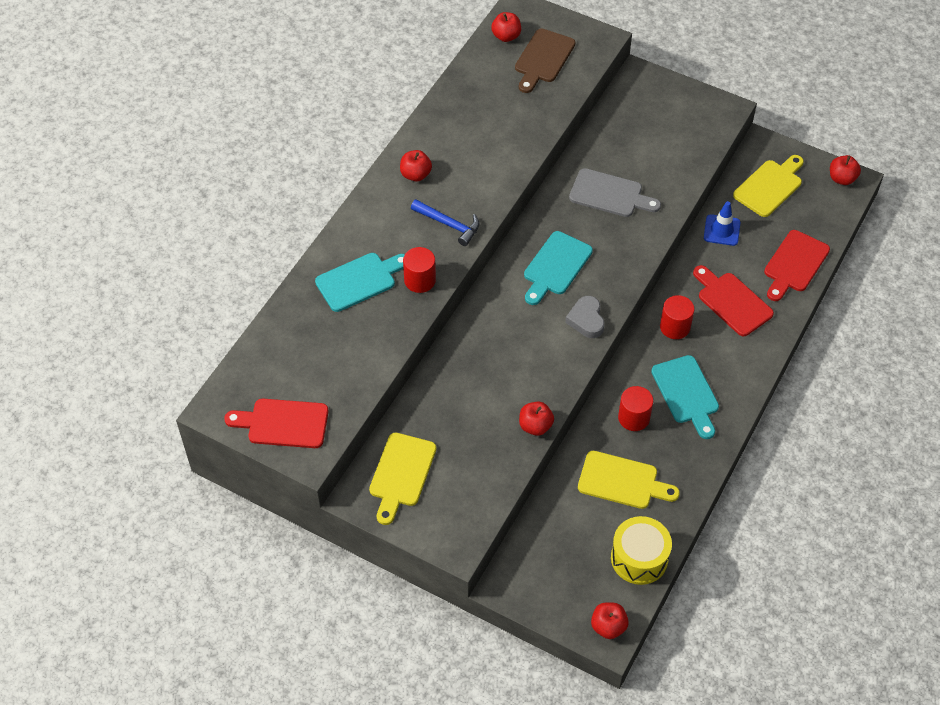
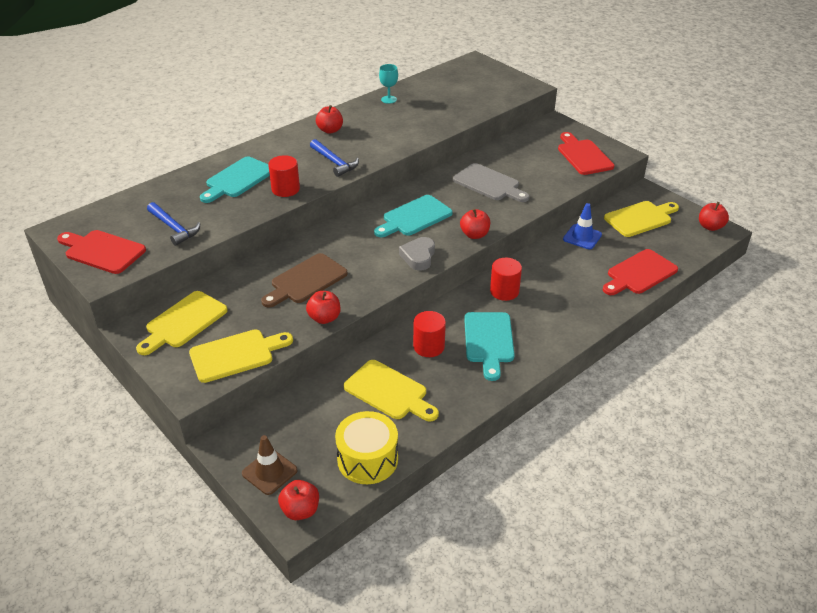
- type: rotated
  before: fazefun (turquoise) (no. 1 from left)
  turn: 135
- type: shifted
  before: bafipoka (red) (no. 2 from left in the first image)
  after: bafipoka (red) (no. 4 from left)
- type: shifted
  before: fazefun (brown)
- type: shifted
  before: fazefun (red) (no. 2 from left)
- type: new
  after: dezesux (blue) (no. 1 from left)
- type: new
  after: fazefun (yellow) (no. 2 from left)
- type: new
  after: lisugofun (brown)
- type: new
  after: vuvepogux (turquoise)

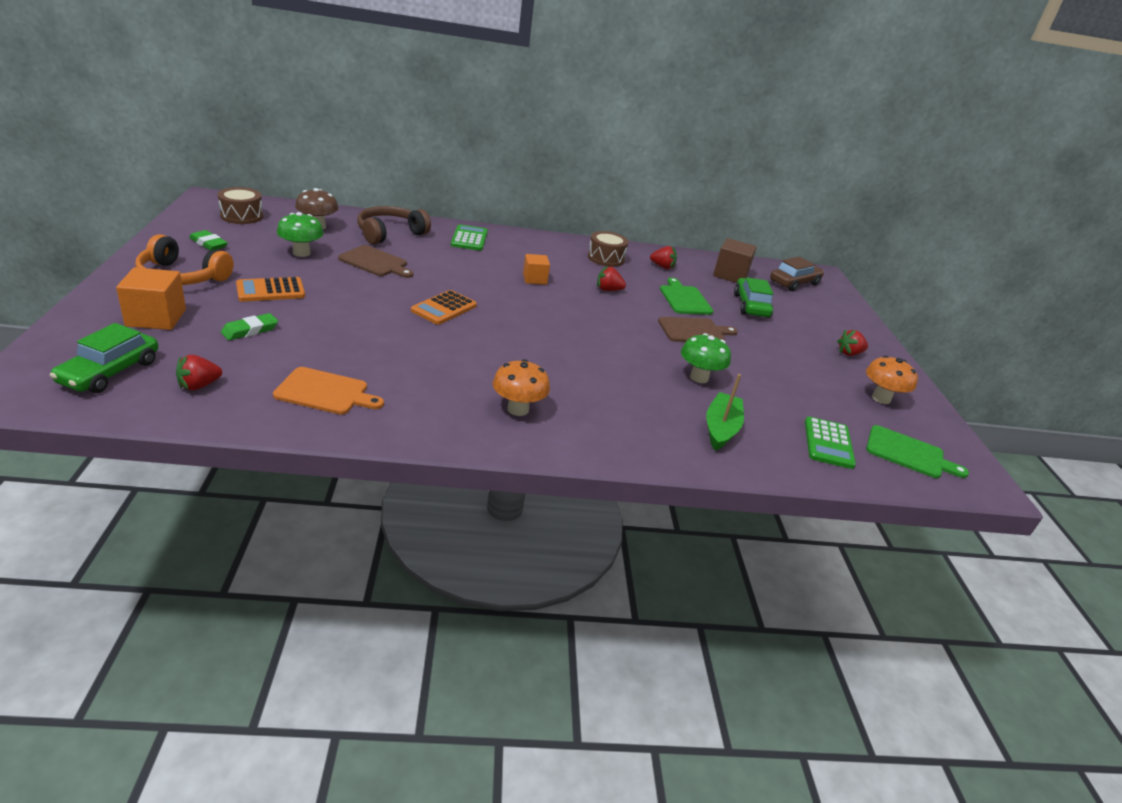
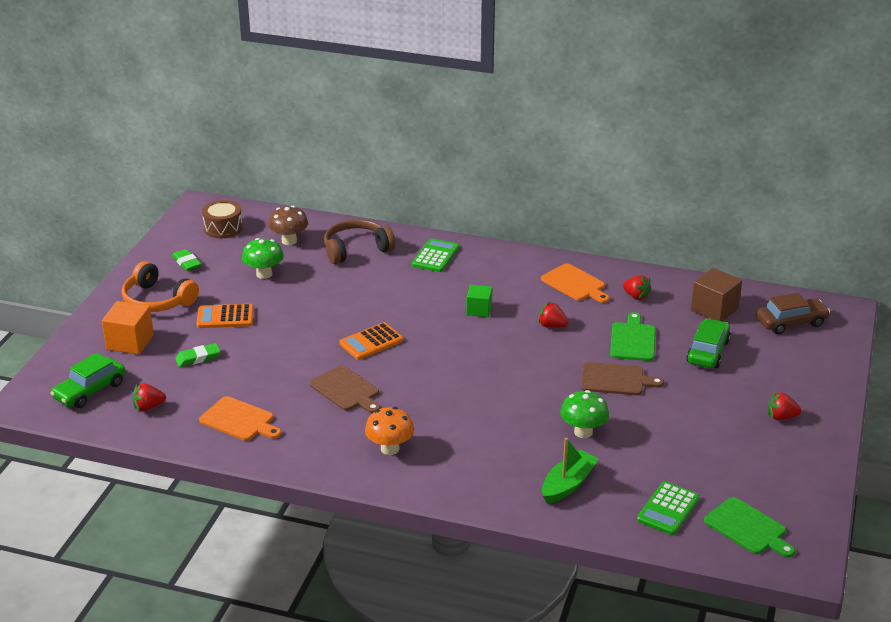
- type: shifted
  before: fazefun (brown) (no. 1 from left)
- type: repainted
  before: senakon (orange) (no. 2 from left)
  after: senakon (green)
- type: swapped
  before: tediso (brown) (no. 2 from left)
  after: fazefun (orange) (no. 2 from left)
- type: gone
  before: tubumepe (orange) (no. 2 from left)

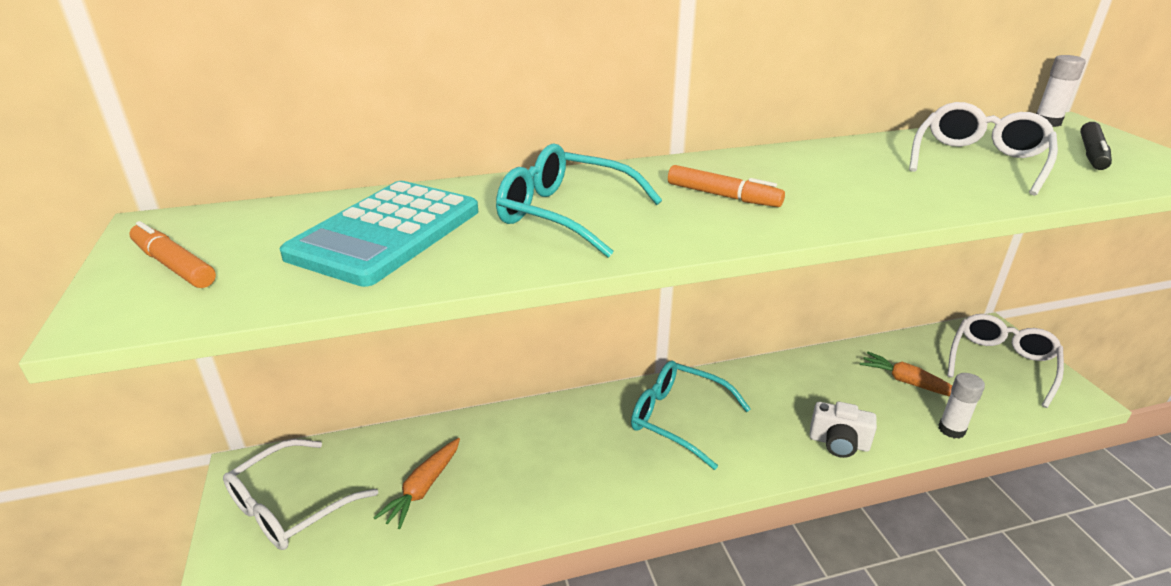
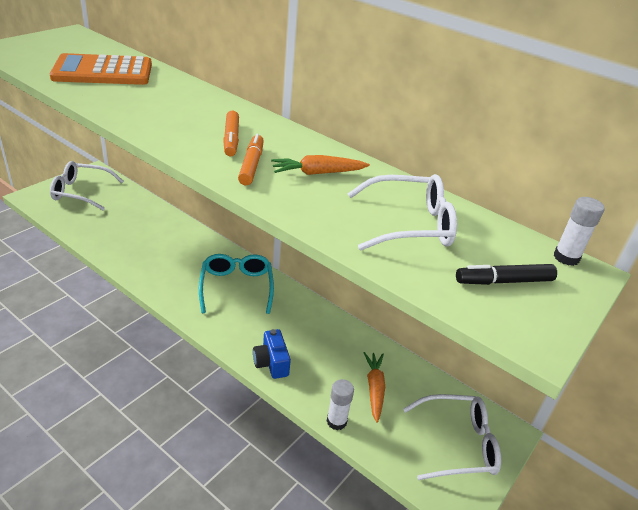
- type: shifted
  before: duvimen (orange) (no. 1 from left in the first image)
  after: duvimen (orange) (no. 2 from left)
- type: repainted
  before: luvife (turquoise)
  after: luvife (orange)
- type: shifted
  before: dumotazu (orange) (no. 1 from left)
- type: gone
  before: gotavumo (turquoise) (no. 1 from left)
- type: repainted
  before: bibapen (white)
  after: bibapen (blue)

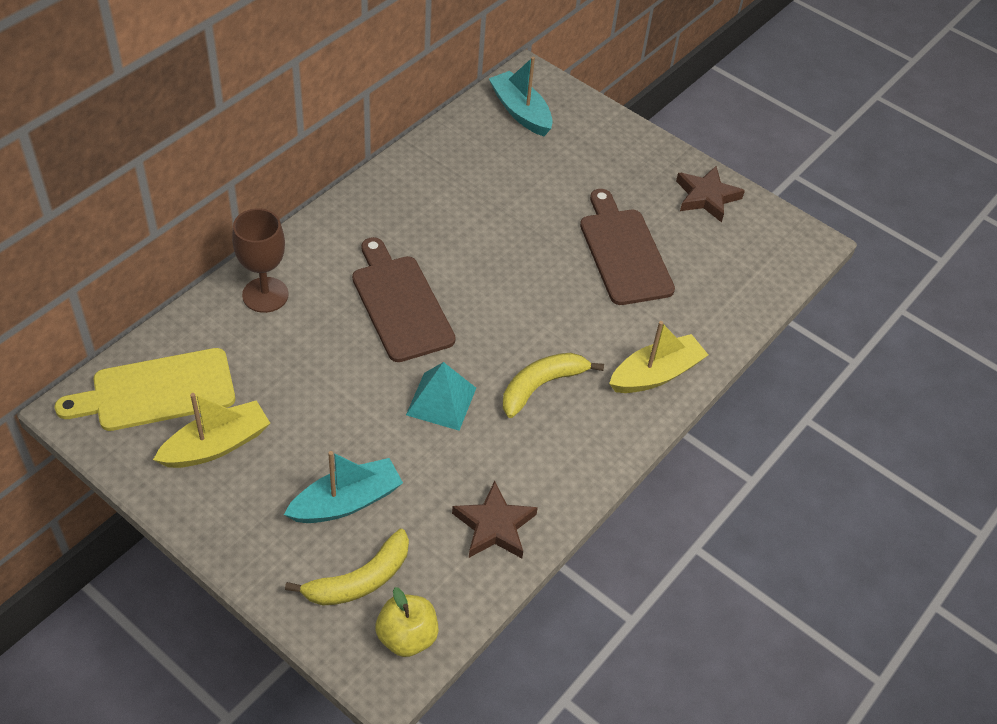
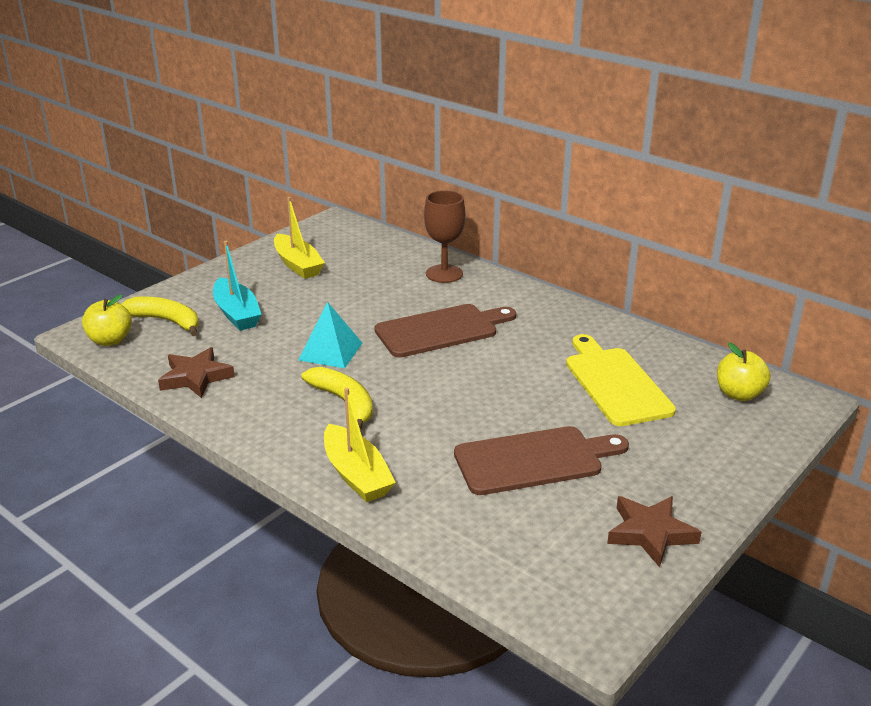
- type: shifted
  before: fazefun (yellow)
- type: rotated
  before: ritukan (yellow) (no. 1 from left)
  turn: 150
- type: swapped
  before: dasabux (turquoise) (no. 2 from left)
  after: bafipoka (yellow) (no. 2 from left)

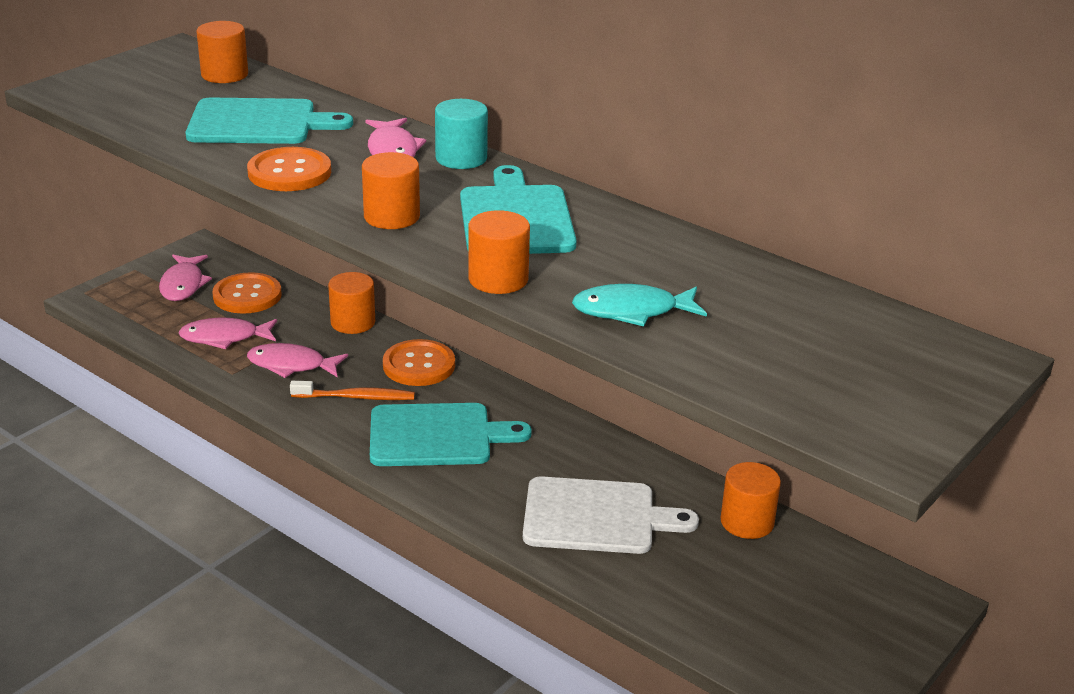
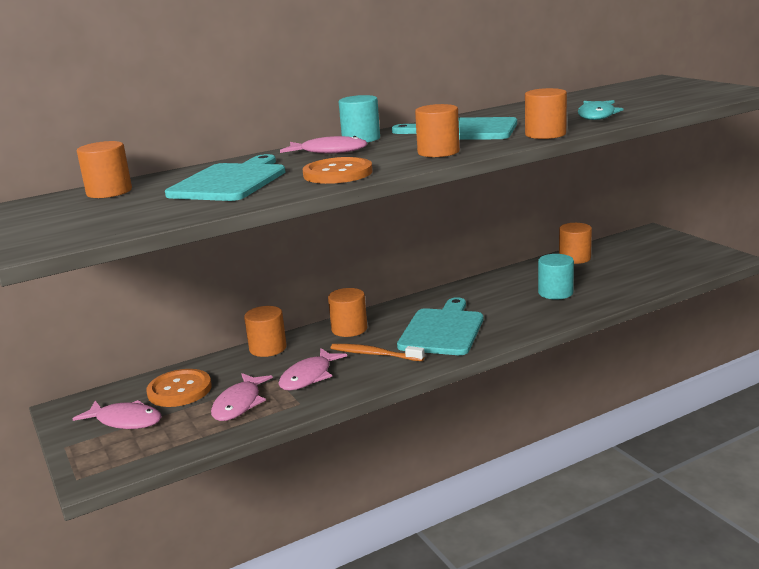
- type: rotated
  before: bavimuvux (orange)
  turn: -90
- type: swapped
  before: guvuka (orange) (no. 3 from left)
  after: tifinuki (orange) (no. 3 from left)
- type: swapped
  before: fazefun (white)
  after: tifinuki (turquoise) (no. 2 from left)

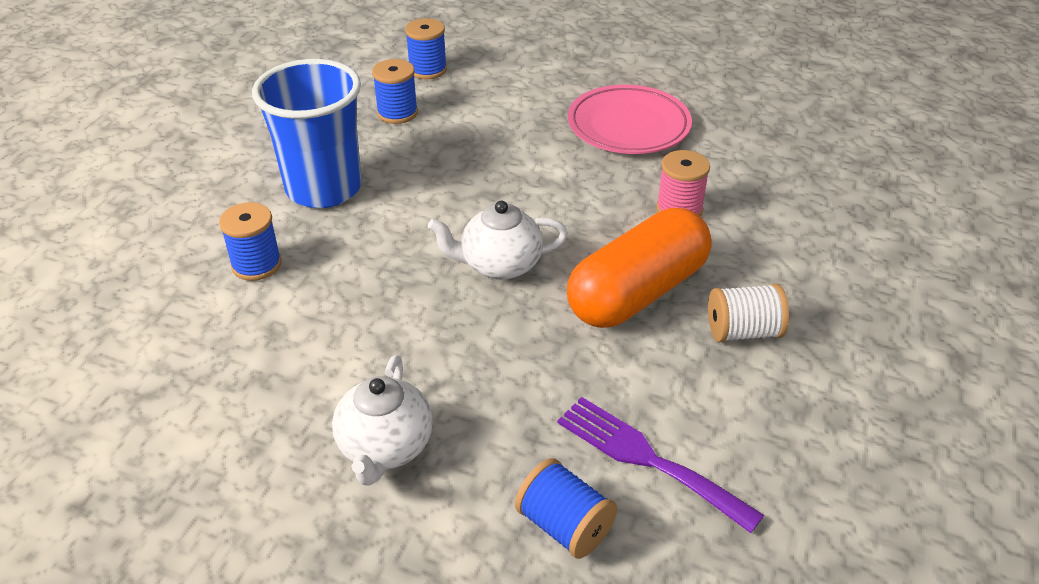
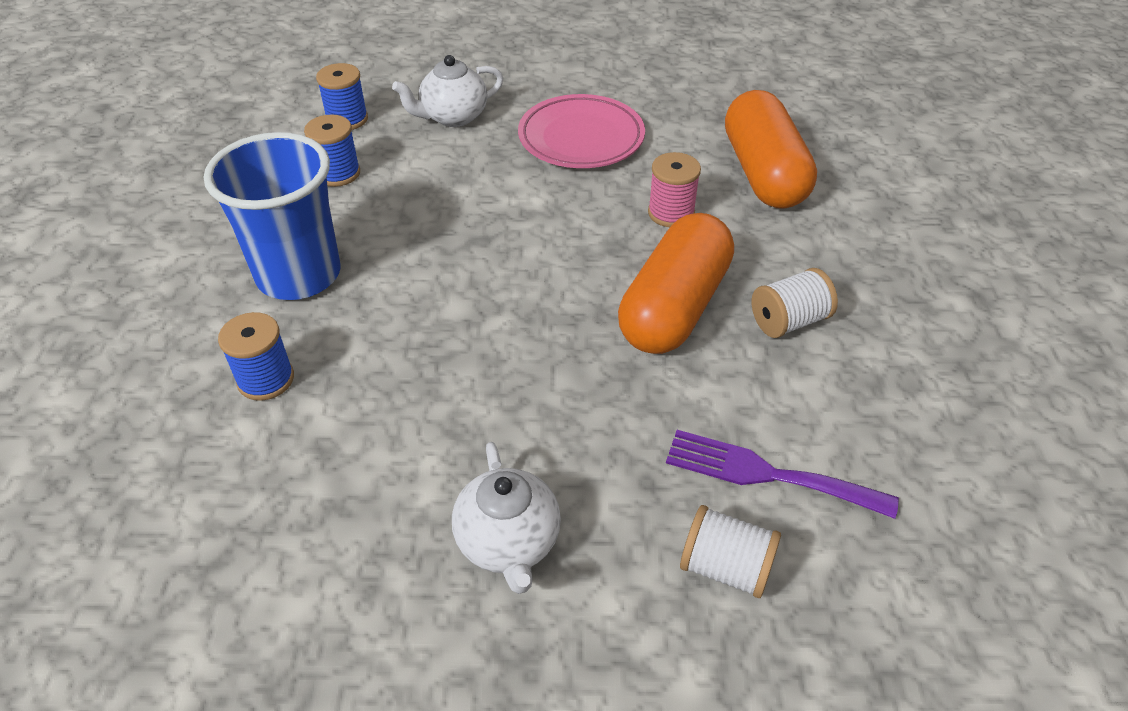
- type: shifted
  before: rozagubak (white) (no. 2 from left in the first image)
  after: rozagubak (white) (no. 1 from left)
- type: repainted
  before: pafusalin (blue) (no. 4 from left)
  after: pafusalin (white) (no. 1 from left)
- type: new
  after: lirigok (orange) (no. 2 from left)

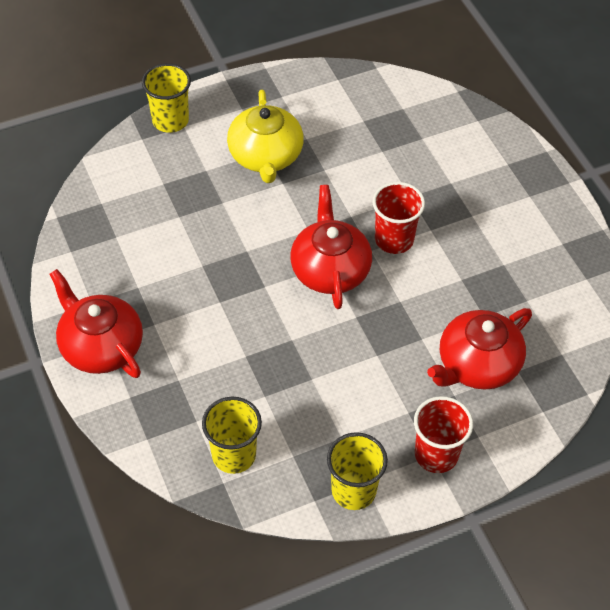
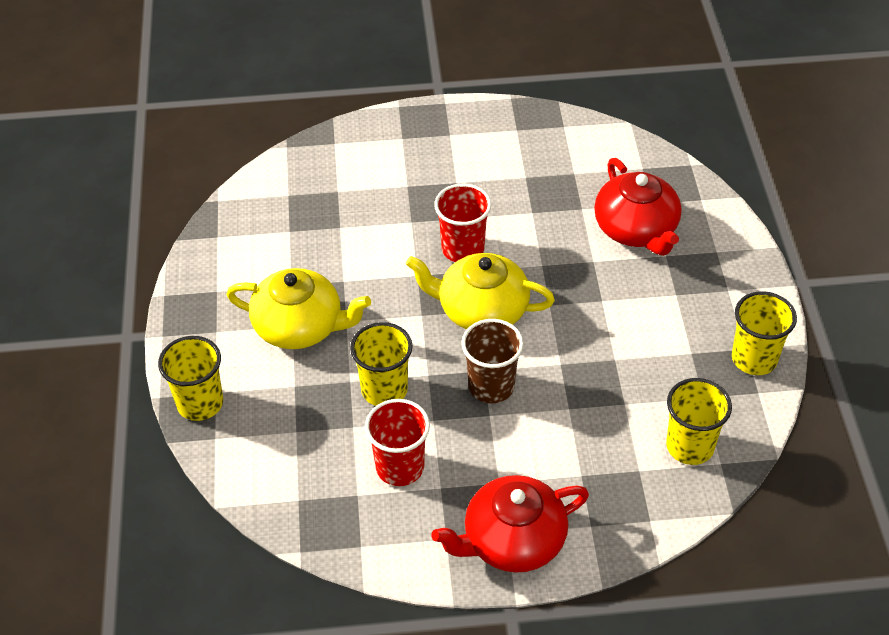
- type: repainted
  before: rozagubak (red) (no. 2 from left)
  after: rozagubak (yellow) (no. 2 from left)
- type: shifted
  before: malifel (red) (no. 2 from left in the first image)
  after: malifel (red) (no. 1 from left)
- type: new
  after: malifel (yellow) (no. 2 from left)
- type: new
  after: malifel (brown)

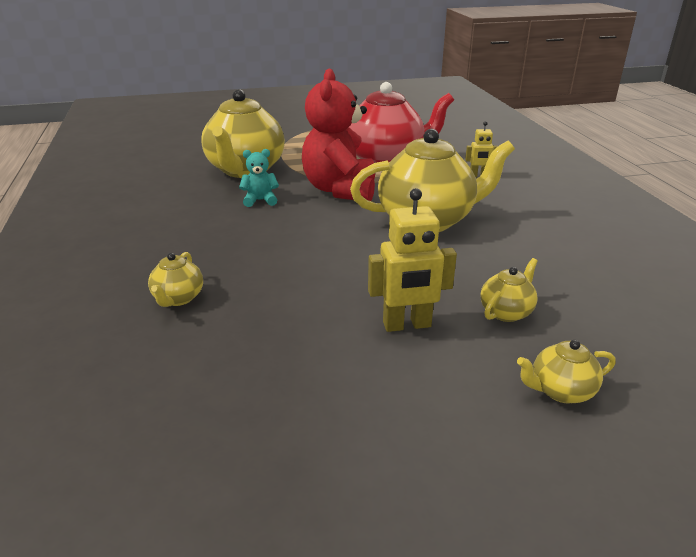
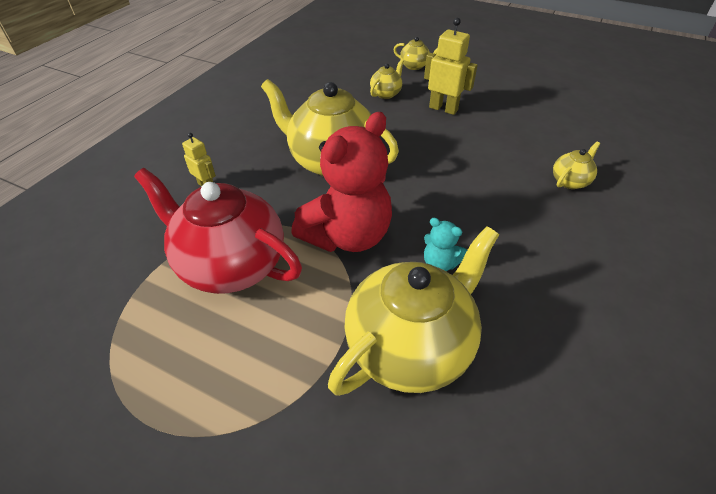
- type: rotated
  before: rozagubak (yellow) (no. 4 from left in the first image)
  turn: 135

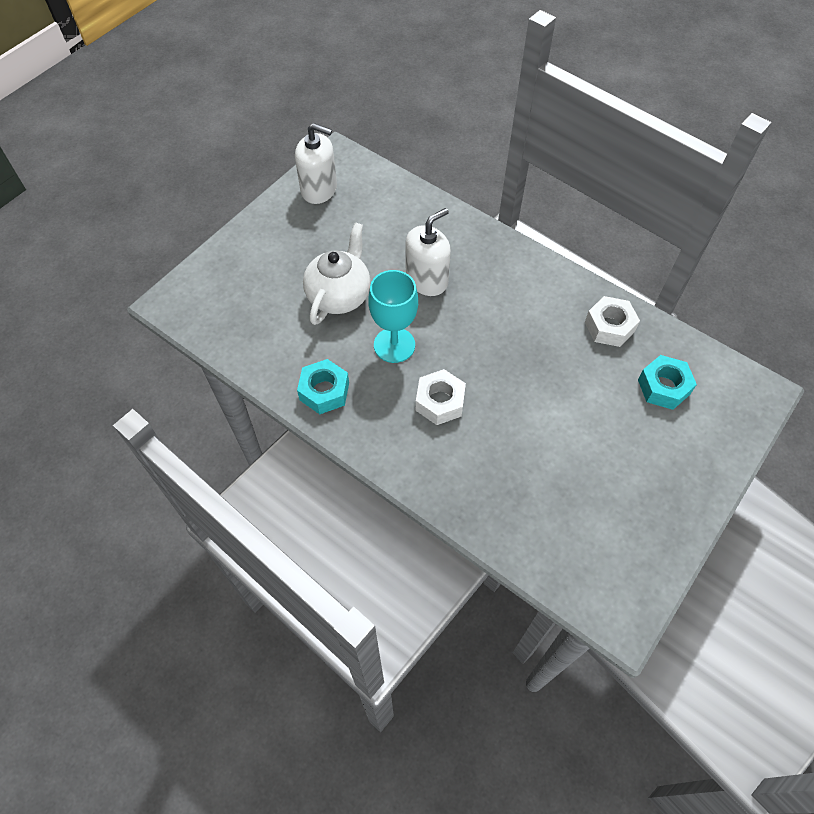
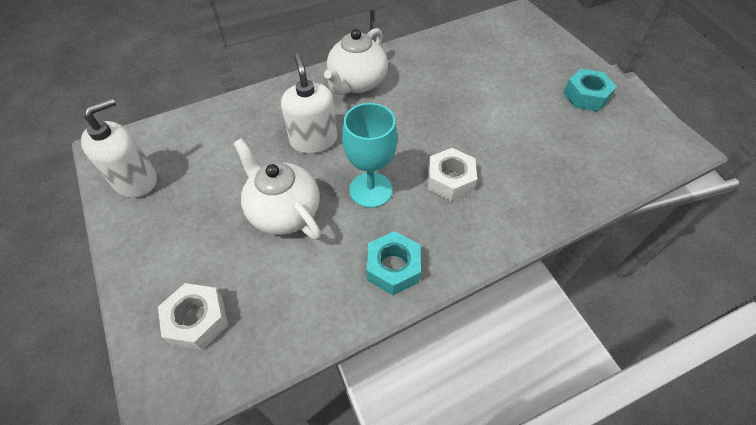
- type: shifted
  before: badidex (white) (no. 2 from left in the first image)
  after: badidex (white) (no. 1 from left)
- type: shifted
  before: badidex (turquoise) (no. 2 from left)
- type: new
  after: rozagubak (white) (no. 2 from left)

